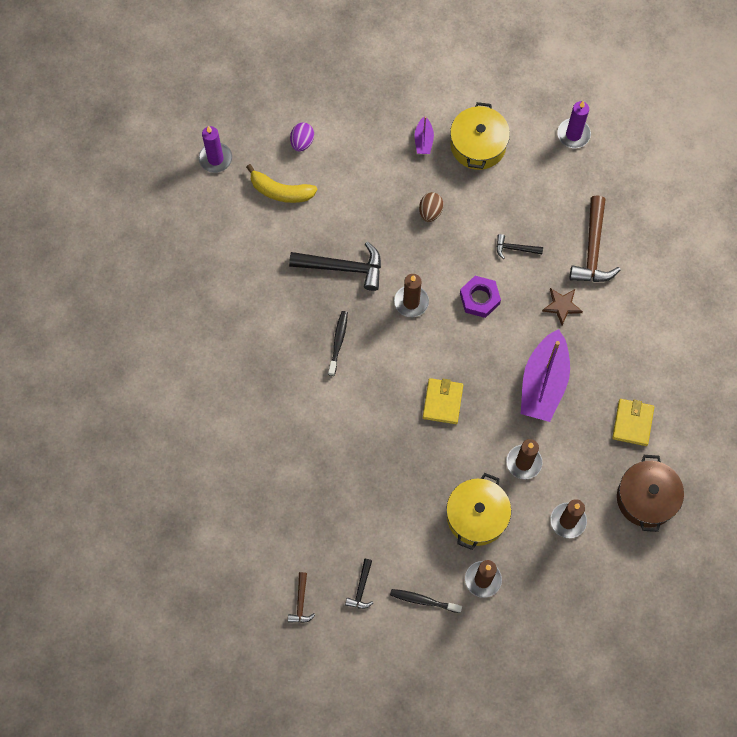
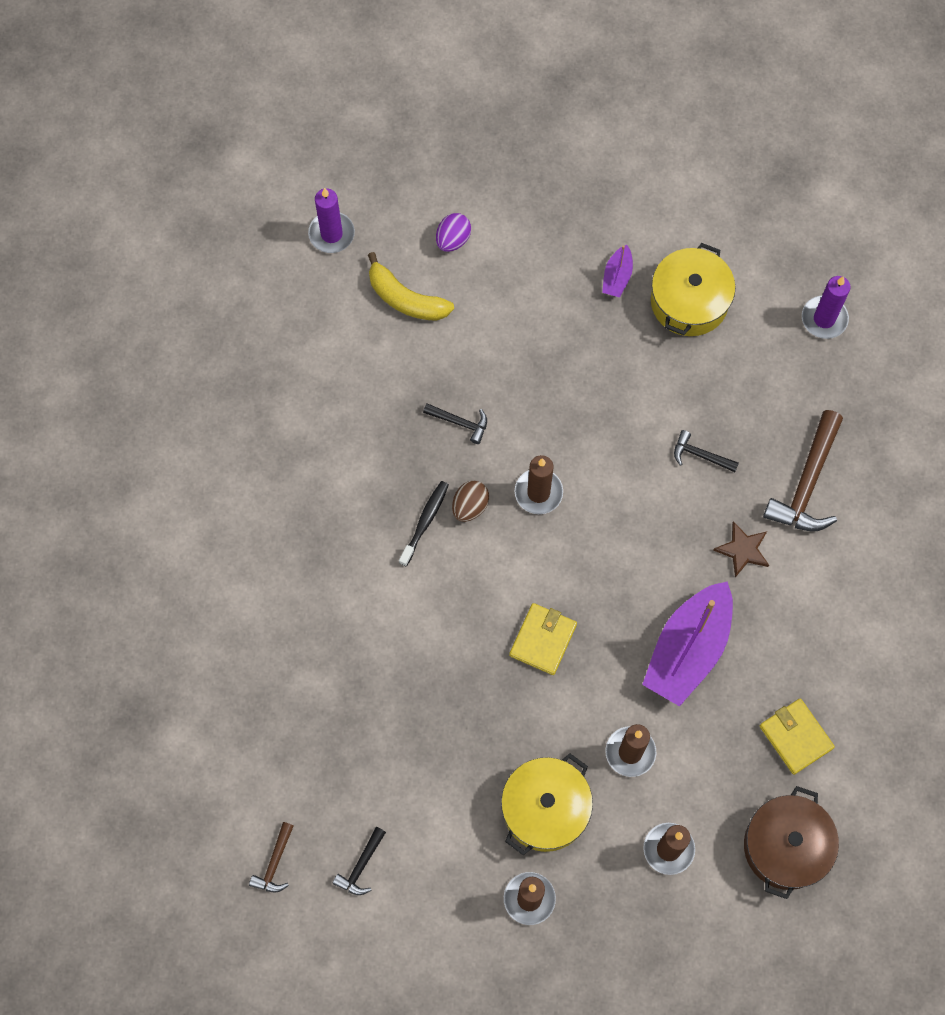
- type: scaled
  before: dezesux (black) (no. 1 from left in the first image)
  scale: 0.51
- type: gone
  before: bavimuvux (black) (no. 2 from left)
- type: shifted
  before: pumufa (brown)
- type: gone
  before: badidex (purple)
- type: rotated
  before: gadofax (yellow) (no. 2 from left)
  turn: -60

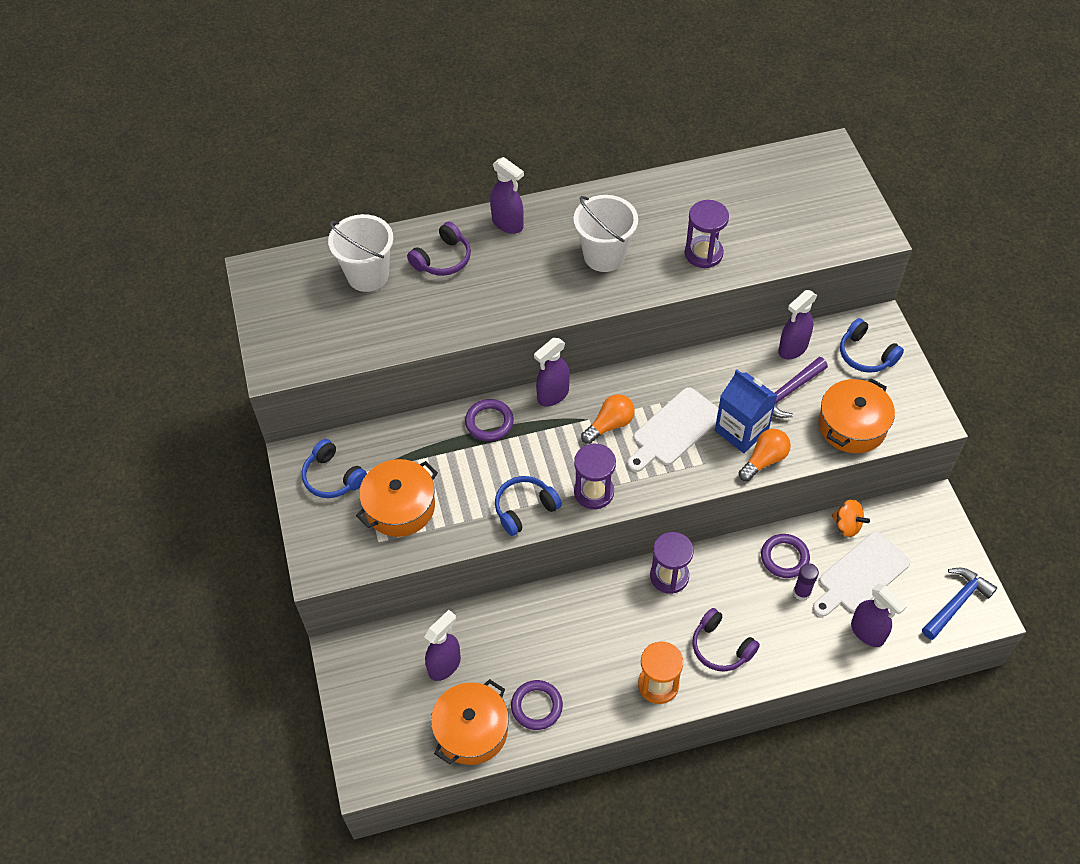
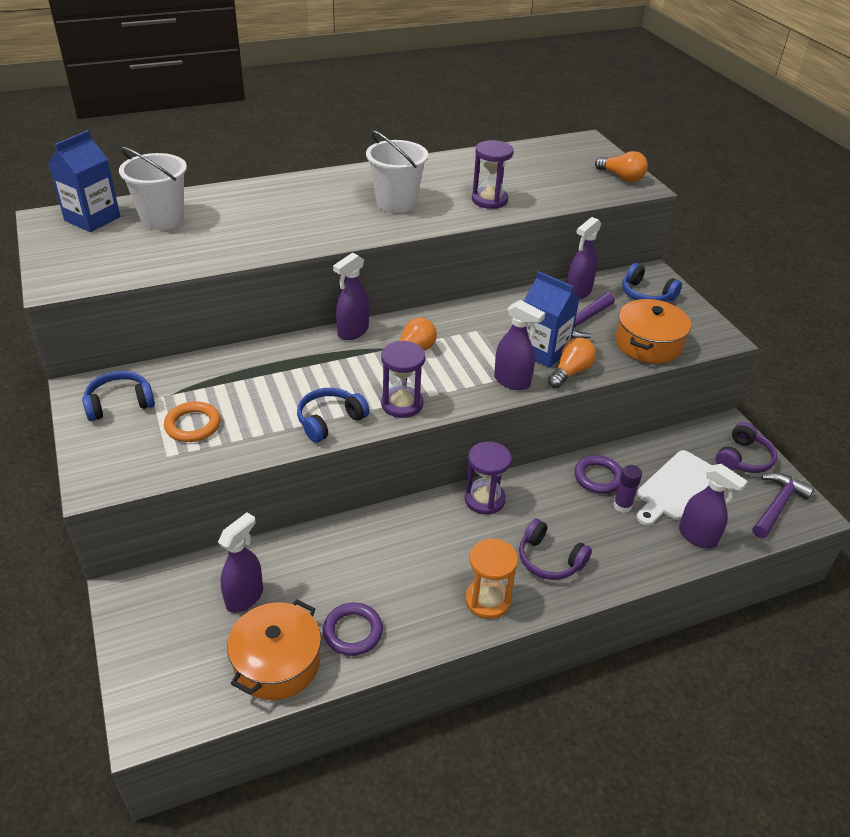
- type: rotated
  before: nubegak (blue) (no. 1 from left)
  turn: 120
- type: swapped
  before: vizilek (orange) (no. 1 from left)
  after: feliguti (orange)
- type: shifted
  before: nubegak (purple) (no. 1 from left in the first image)
  after: nubegak (purple) (no. 2 from left)
- type: gone
  before: feliguti (purple) (no. 1 from left)
- type: shifted
  before: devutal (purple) (no. 2 from left in the first image)
  after: devutal (purple) (no. 3 from left)
- type: gone
  before: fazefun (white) (no. 1 from left)
- type: gone
  before: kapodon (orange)
- type: repainted
  before: dezesux (blue)
  after: dezesux (purple) (no. 2 from left)
- type: new
  after: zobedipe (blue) (no. 1 from left)
- type: new
  after: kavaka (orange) (no. 3 from left)

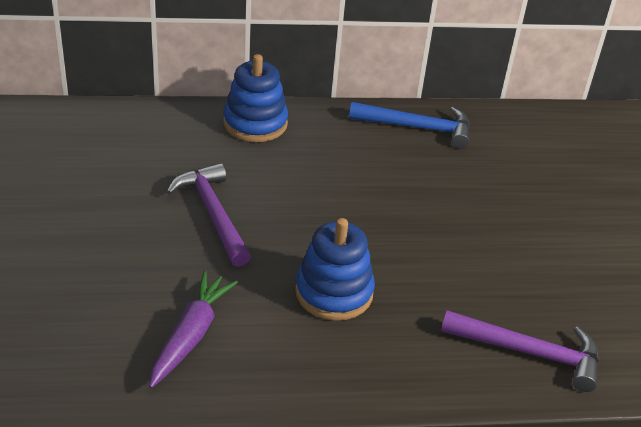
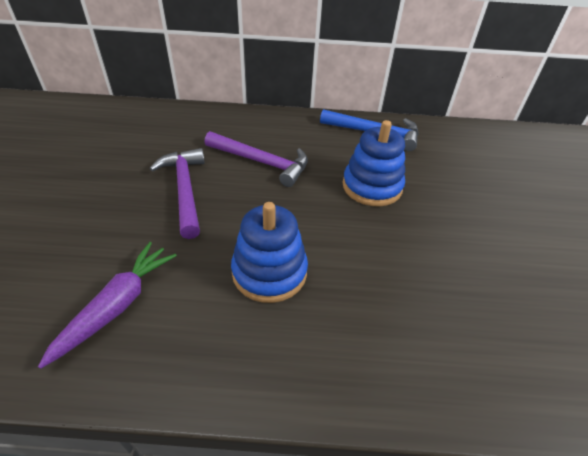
- type: shifted
  before: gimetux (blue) (no. 1 from left in the first image)
  after: gimetux (blue) (no. 2 from left)
- type: shifted
  before: dezesux (purple) (no. 2 from left)

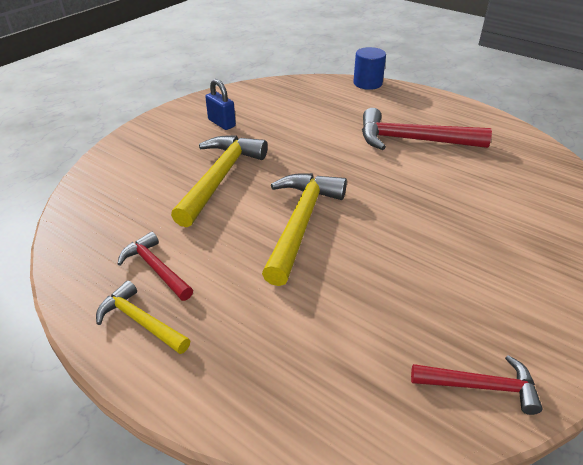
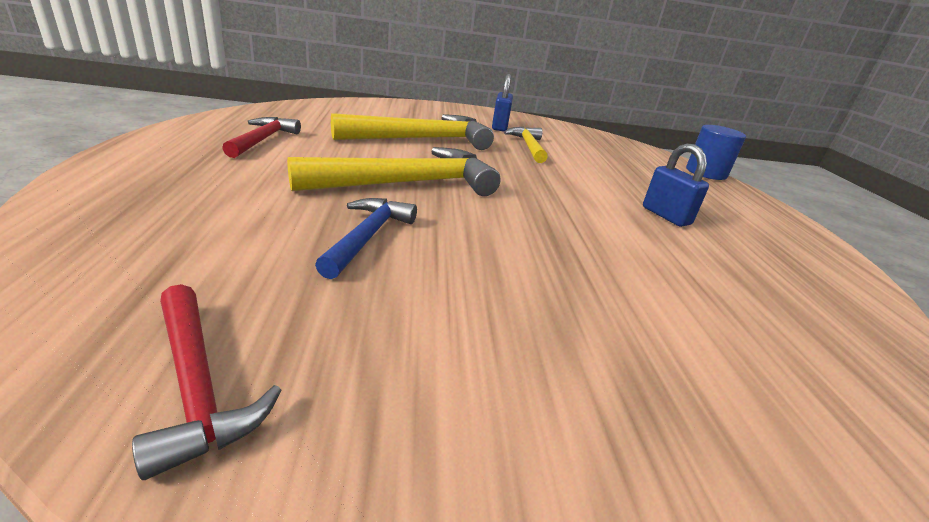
- type: shifted
  before: dezesux (yellow) (no. 1 from left in the first image)
  after: dezesux (yellow) (no. 3 from left)
- type: swapped
  before: dezesux (red) (no. 2 from left)
  after: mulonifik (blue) (no. 2 from left)
- type: new
  after: dezesux (blue)

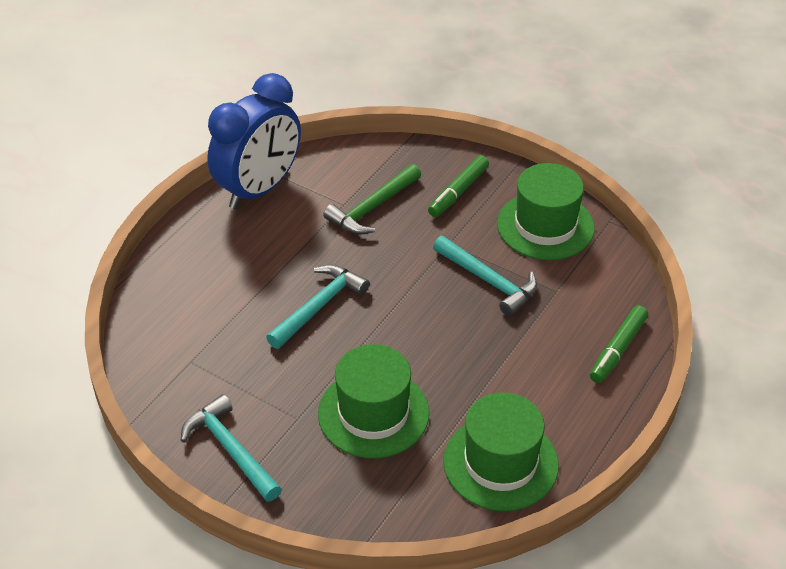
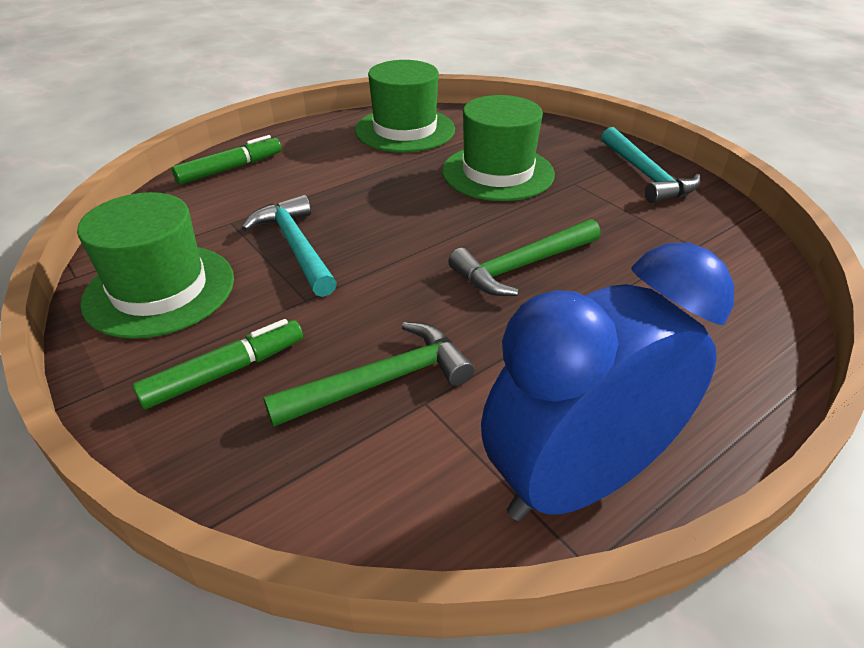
- type: repainted
  before: dezesux (turquoise) (no. 2 from left)
  after: dezesux (green) (no. 2 from left)

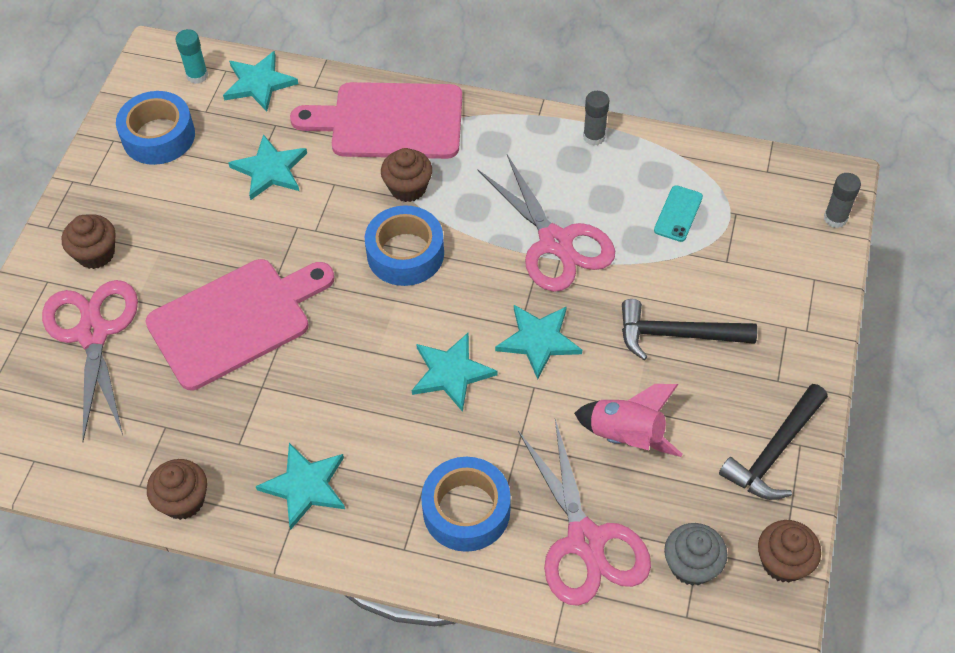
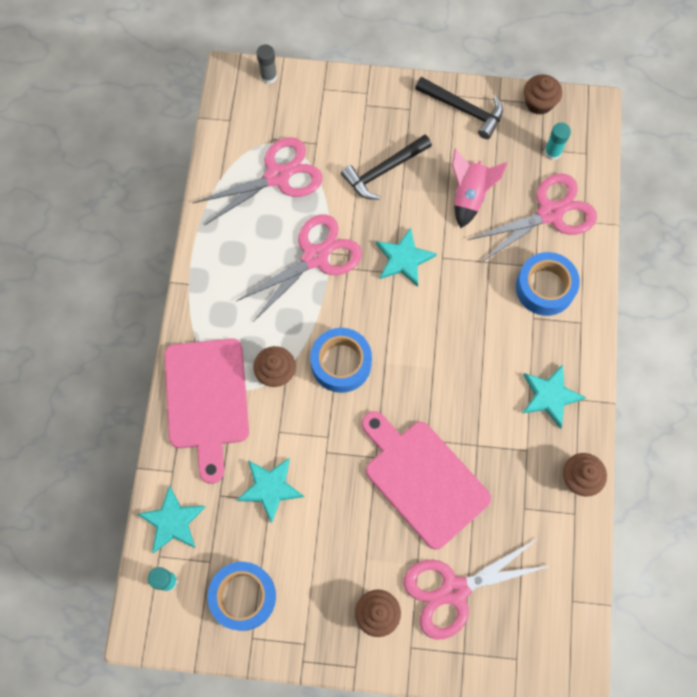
- type: gone
  before: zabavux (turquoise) (no. 4 from left)
- type: gone
  before: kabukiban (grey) (no. 1 from left)
- type: rotated
  before: dezesux (black) (no. 1 from left)
  turn: 60
- type: swapped
  before: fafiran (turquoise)
  after: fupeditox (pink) (no. 1 from left)
- type: swapped
  before: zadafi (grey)
  after: kabukiban (turquoise) (no. 2 from left)

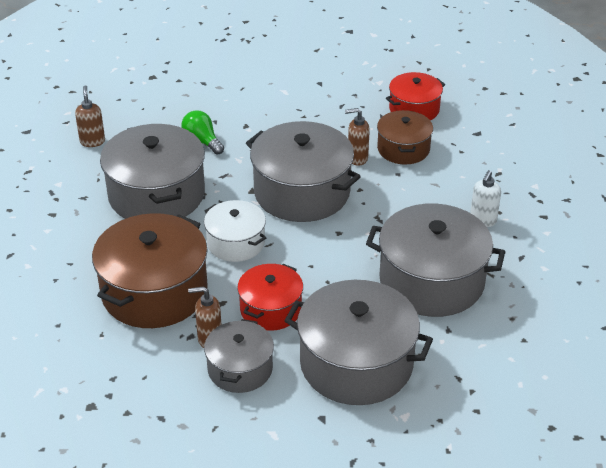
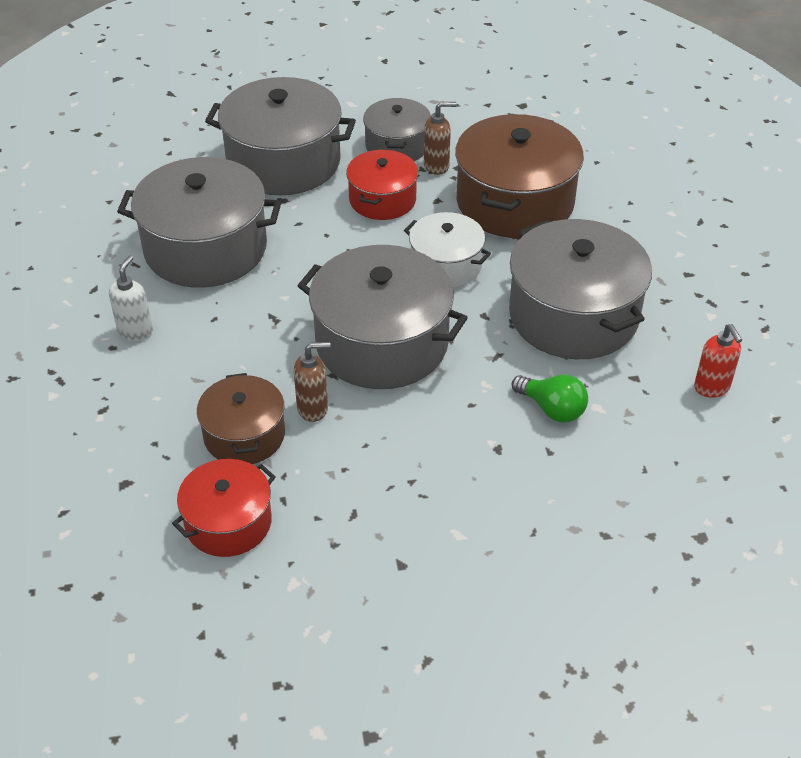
- type: repainted
  before: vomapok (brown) (no. 1 from left)
  after: vomapok (red)

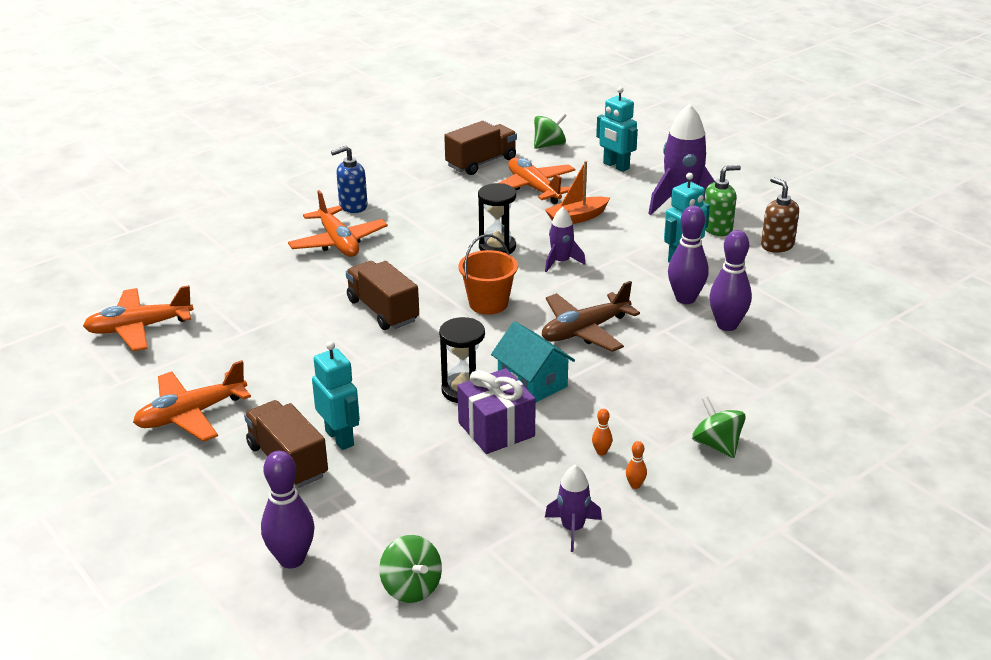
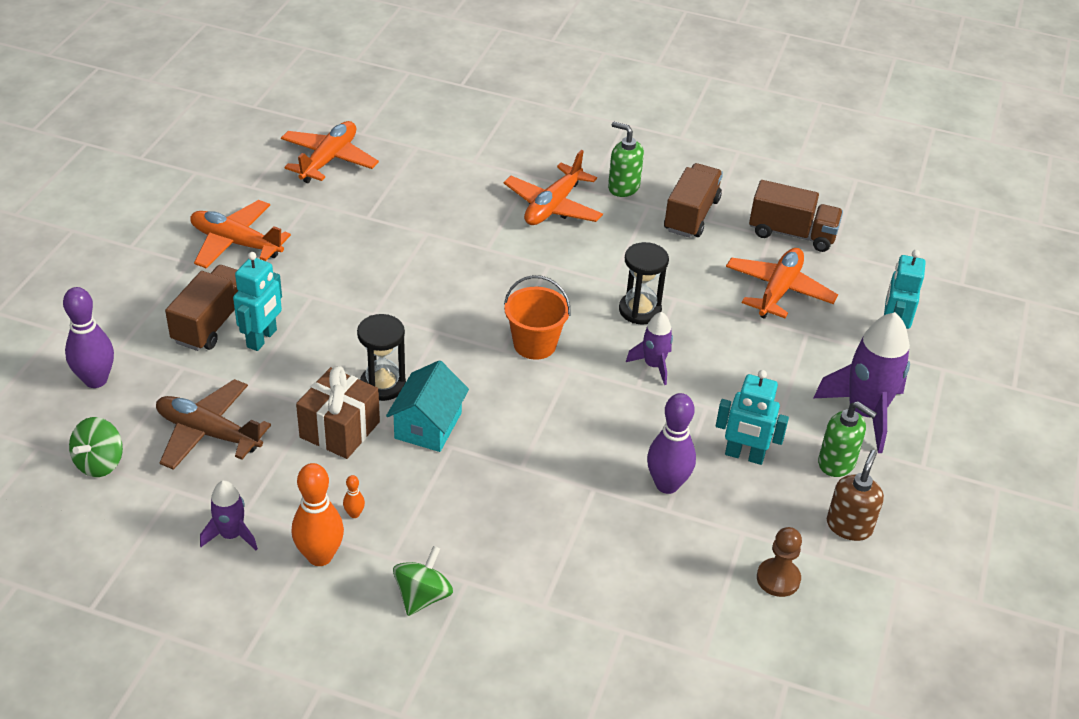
- type: rotated
  before: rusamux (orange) (no. 1 from left in the first image)
  turn: 75
- type: repainted
  before: vomapok (blue)
  after: vomapok (green) (no. 1 from left)
- type: shifted
  before: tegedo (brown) (no. 2 from left)
- type: repainted
  before: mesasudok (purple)
  after: mesasudok (brown)
- type: gone
  before: kapodon (green) (no. 2 from left)
- type: shifted
  before: rusamux (brown)
- type: gone
  before: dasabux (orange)
- type: scaled
  before: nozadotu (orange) (no. 2 from left in the first image)
  scale: 2.3
- type: gone
  before: nozadotu (purple) (no. 3 from left)
- type: new
  after: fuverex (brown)

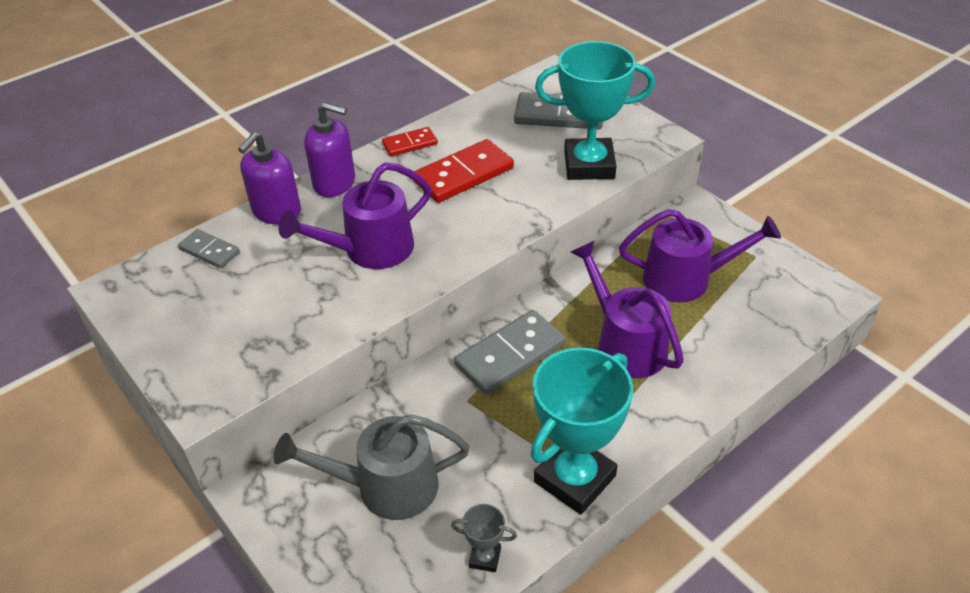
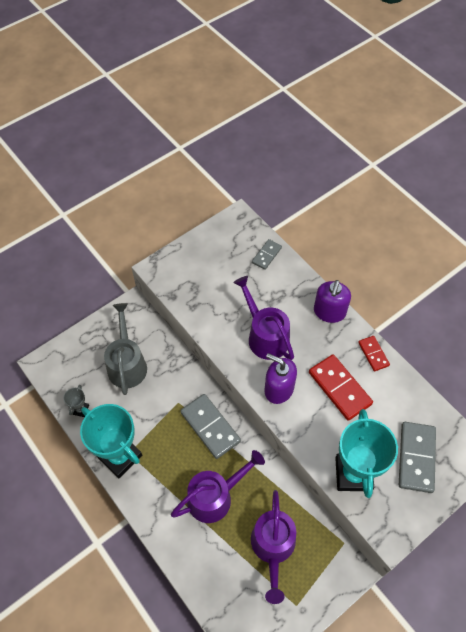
- type: shifted
  before: vomapok (purple) (no. 1 from left)

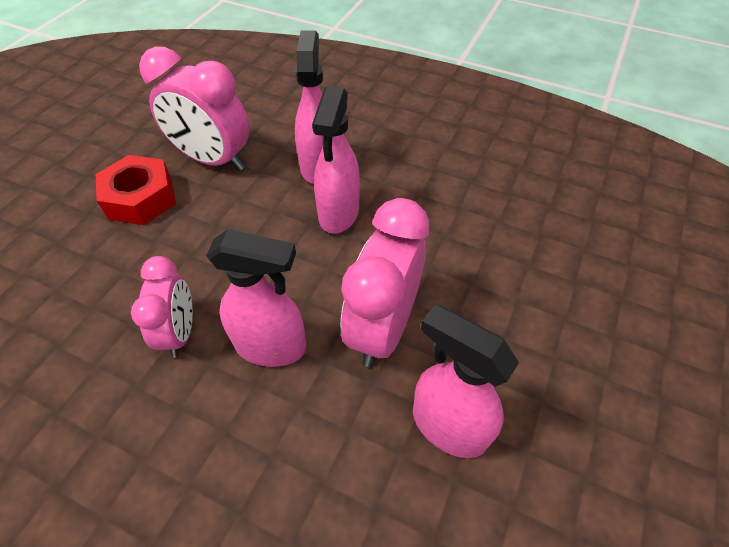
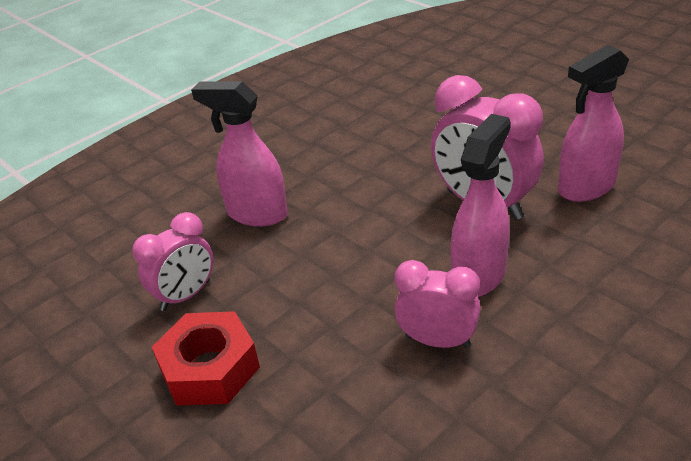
- type: scaled
  before: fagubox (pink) (no. 2 from left in the first image)
  scale: 0.62
- type: gone
  before: devutal (pink) (no. 3 from left)

